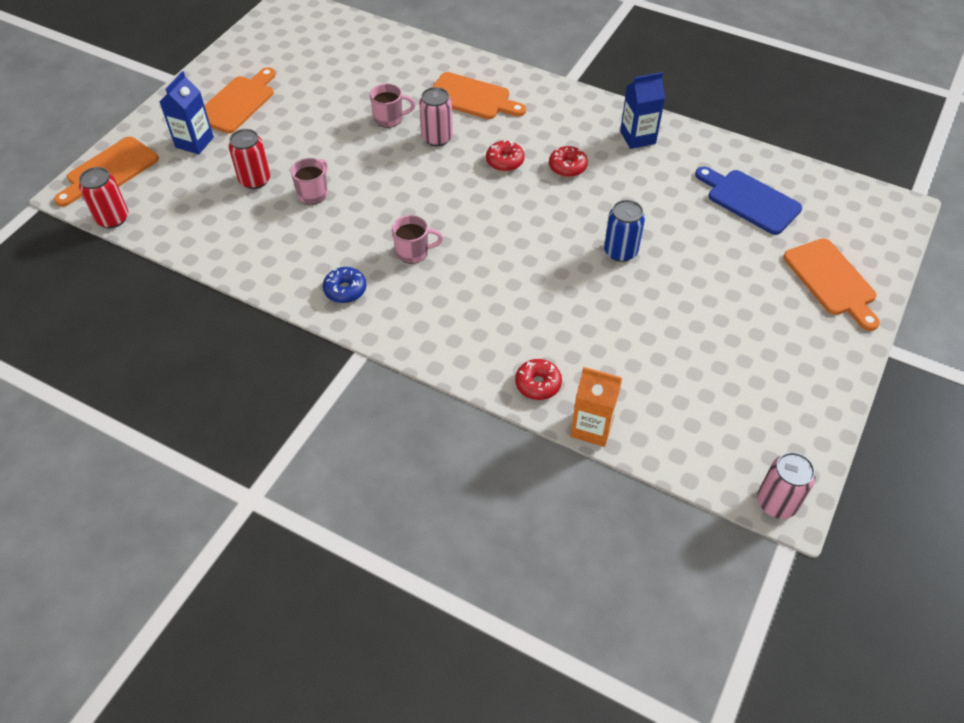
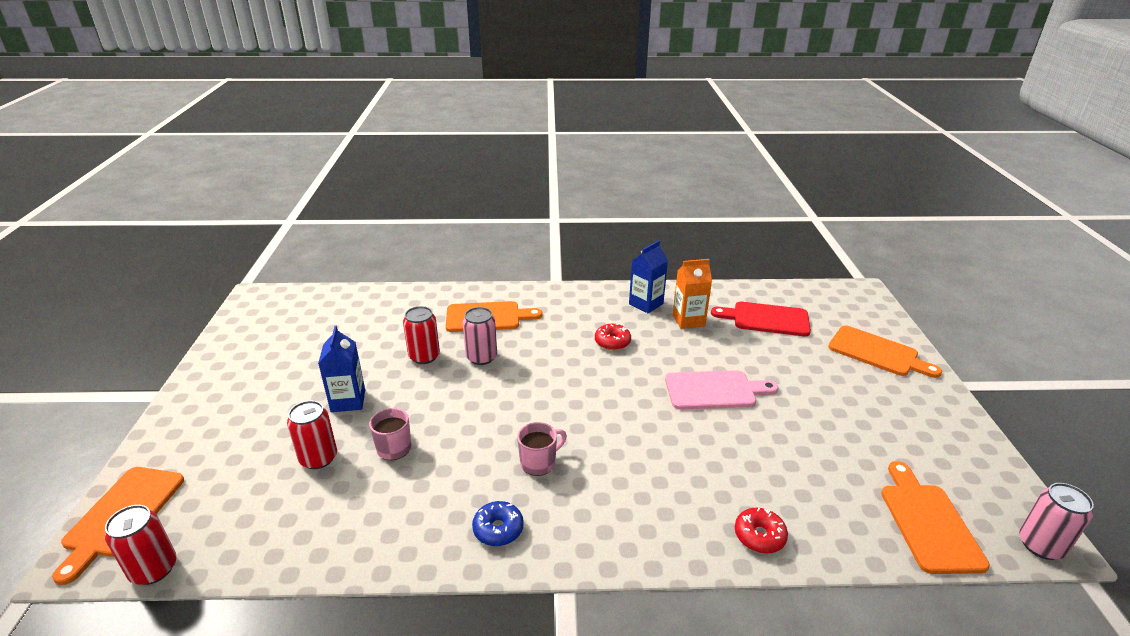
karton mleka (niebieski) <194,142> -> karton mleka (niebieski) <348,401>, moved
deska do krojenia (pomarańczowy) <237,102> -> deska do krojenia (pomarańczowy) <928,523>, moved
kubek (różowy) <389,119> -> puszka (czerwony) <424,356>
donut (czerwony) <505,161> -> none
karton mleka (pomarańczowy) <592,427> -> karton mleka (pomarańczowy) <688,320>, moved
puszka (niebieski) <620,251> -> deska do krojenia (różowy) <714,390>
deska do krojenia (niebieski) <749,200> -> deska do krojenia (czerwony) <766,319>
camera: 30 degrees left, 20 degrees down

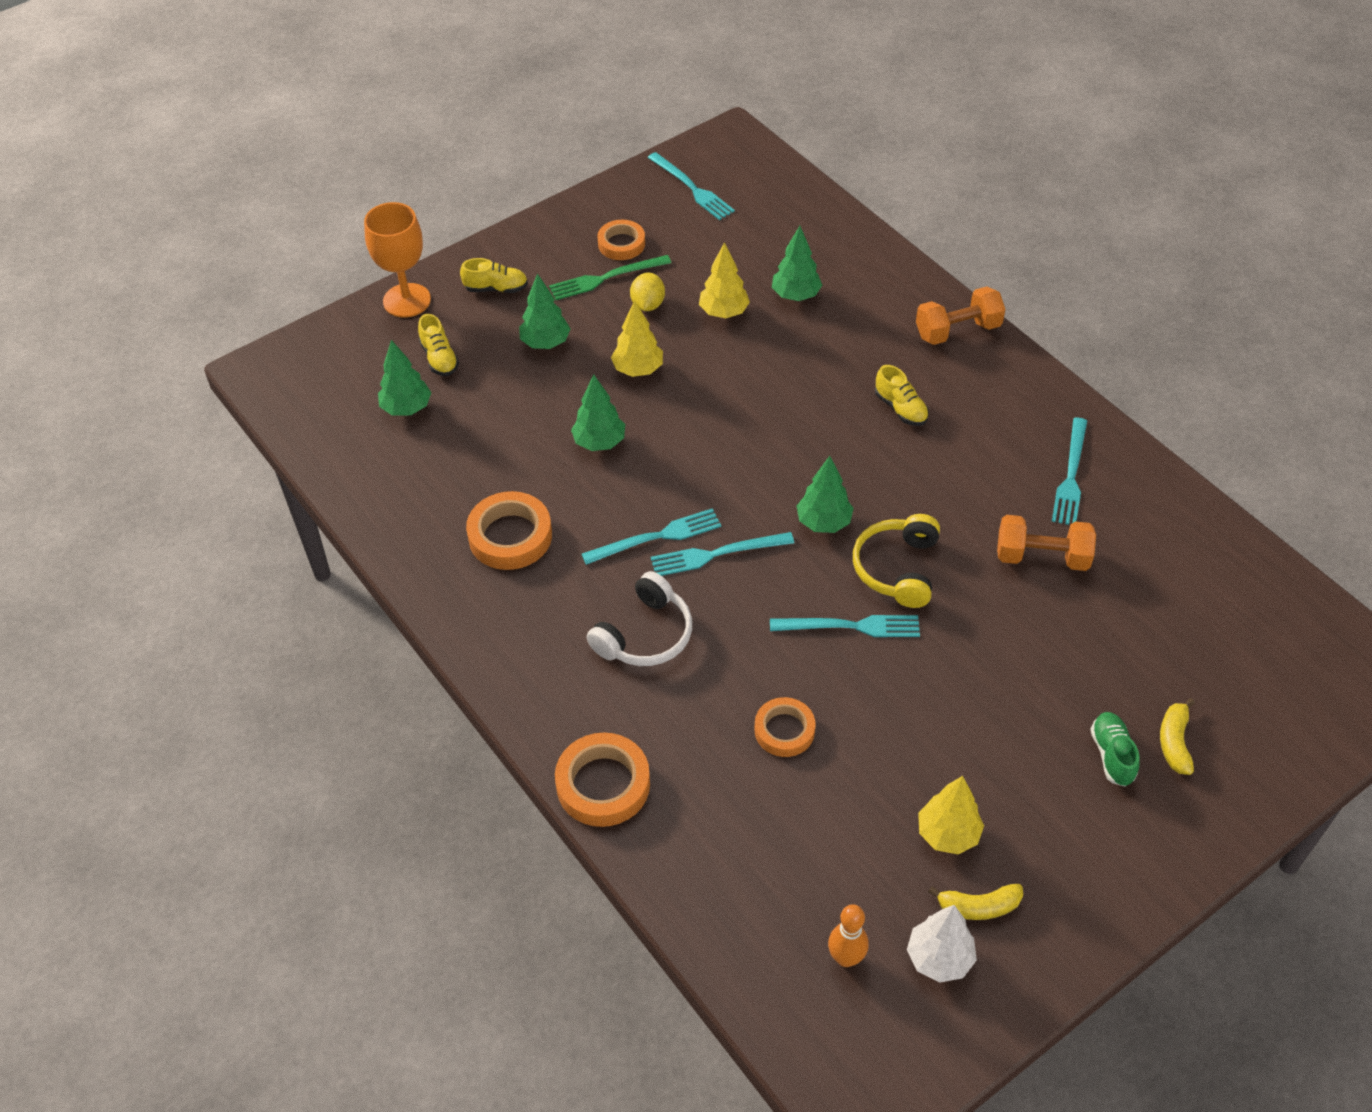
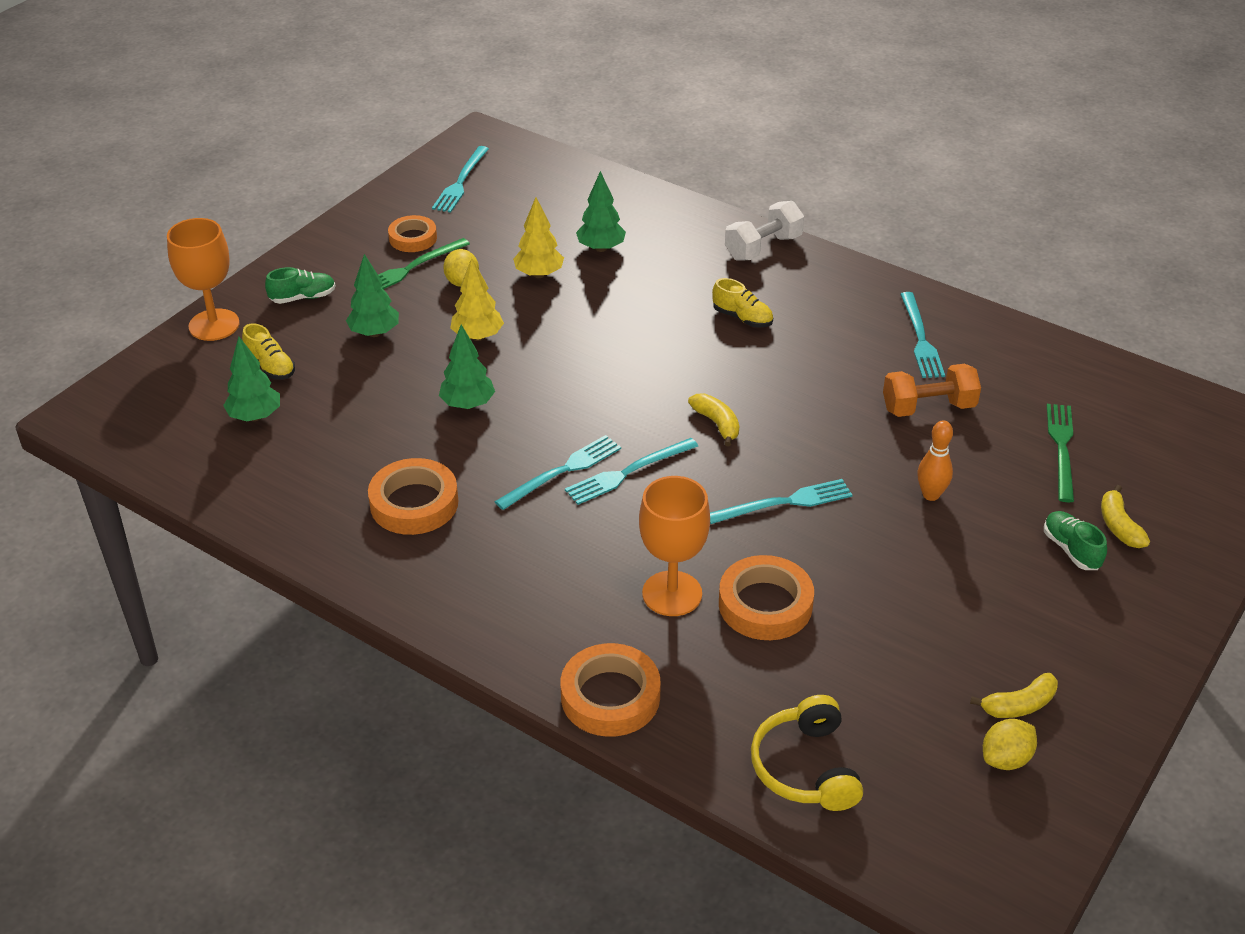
but (żółty) <496,288> -> but (zielony) <303,297>
słuchawki (biały) <645,634> -> none
widelec (turkusowy) <692,188> -> widelec (turkusowy) <461,182>, 75 degrees clockwise
taśma klejąca (pomarańczowy) <784,730> -> taśma klejąca (pomarańczowy) <765,604>, x1.52
drzewko (zielony) <823,522> -> banan (żółty) <717,424>
kręgiel (pomarańczowy) <846,958> -> kręgiel (pomarańczowy) <931,495>, moved
słuchawki (żółty) <897,568> -> słuchawki (żółty) <806,767>, moved
drzewko (biały) <939,958> -> cytryna (żółty) <1006,759>
hantel (pomarańczowy) <957,331> -> hantel (biały) <763,247>
drzewko (żółty) <947,834> -> none
none -> kielich (pomarańczowy) <672,594>
none -> widelec (zielony) <1061,448>
camera: 20 degrees left, 10 degrees down

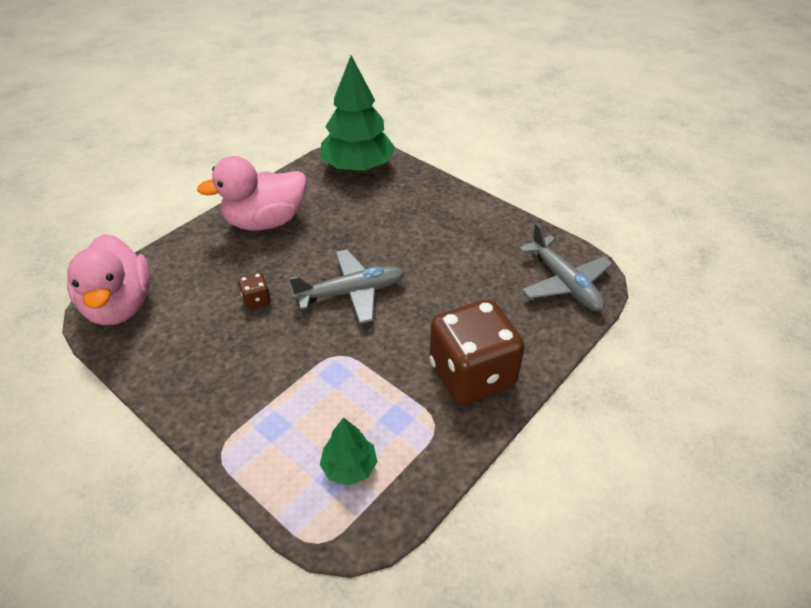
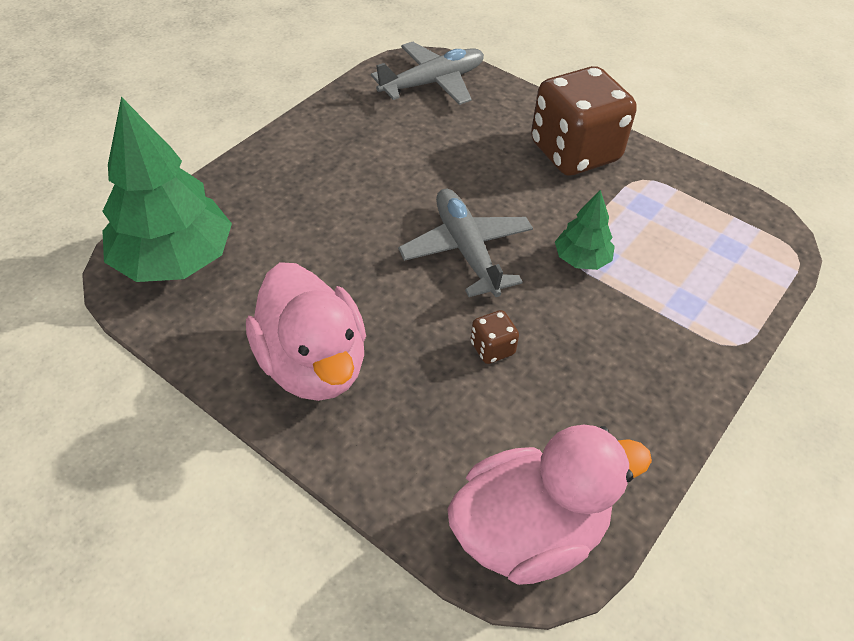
drzewko (zielony) <349,467> -> drzewko (zielony) <581,259>, moved
camera: 95 degrees left, 5 degrees up

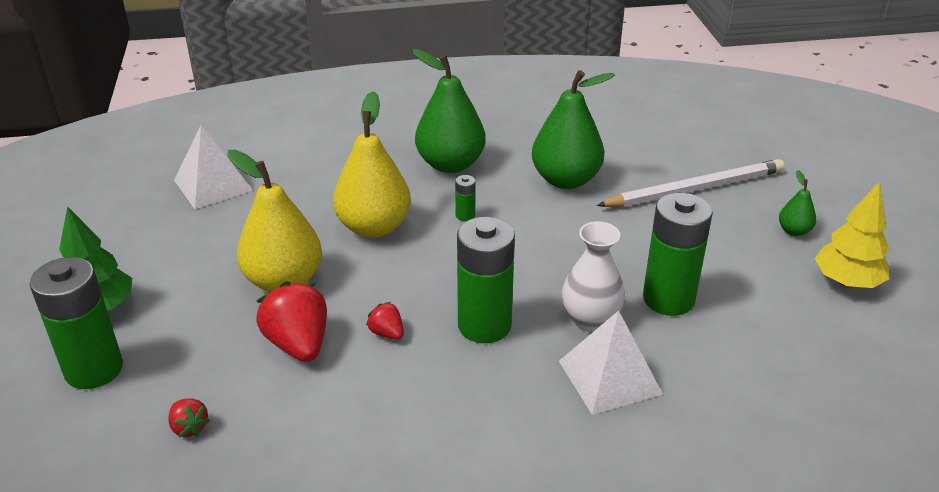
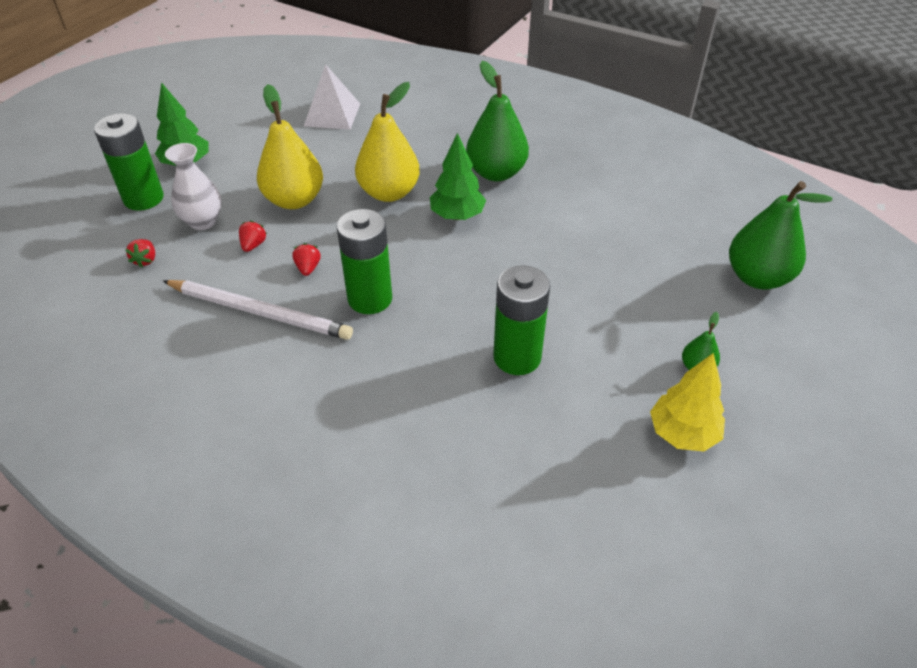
truskawka (czerwony) <298,344> -> truskawka (czerwony) <253,245>, x0.50
bateria (zielony) <465,215> -> drzewko (zielony) <457,215>
gruszka (zielony) <566,180> -> gruszka (zielony) <757,277>, moved
piramida (biały) <609,377> -> none
wazon (biały) <590,320> -> wazon (biały) <203,221>, moved
ołówek (biały) <695,189> -> ołówek (biały) <260,312>, moved
camera: 40 degrees right, 10 degrees up

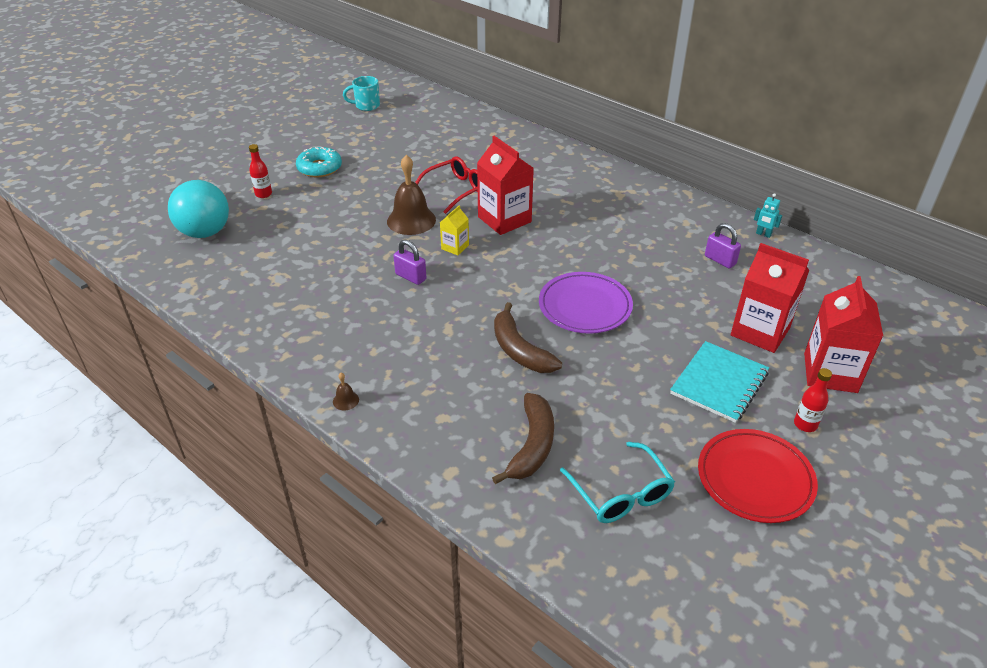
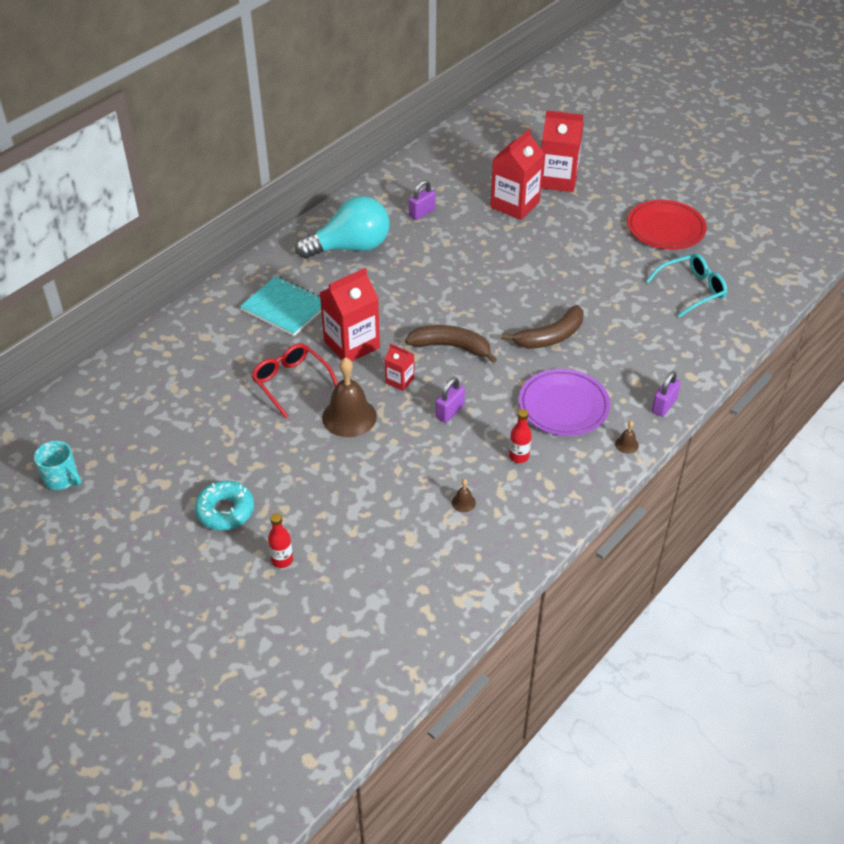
żarówka (turkusowy) <204,225> -> żarówka (turkusowy) <350,247>, moved
kubek (turkusowy) <366,106> -> kubek (turkusowy) <62,479>, 45 degrees counterclockwise
karton mleka (żółty) <455,247> -> karton mleka (czerwony) <399,380>
banan (brązowy) <532,445> -> banan (brązowy) <451,346>, moved
talerz (fioletowy) <585,306> -> talerz (fioletowy) <563,406>, moved
zeszyt (turkusowy) <719,383> -> zeszyt (turkusowy) <285,308>, moved
robot (turkusowy) <763,234> -> none
butelka (czerwony) <805,424> -> butelka (czerwony) <519,456>, moved
none -> dzwonek (brązowy) <463,502>
none -> kłódka (fioletowy) <664,405>
camera: 90 degrees left, 5 degrees up

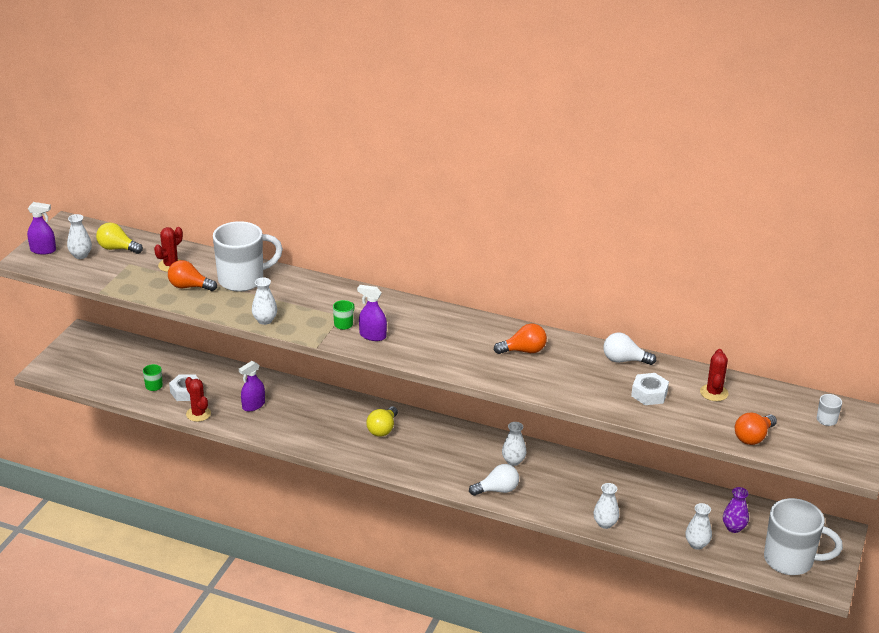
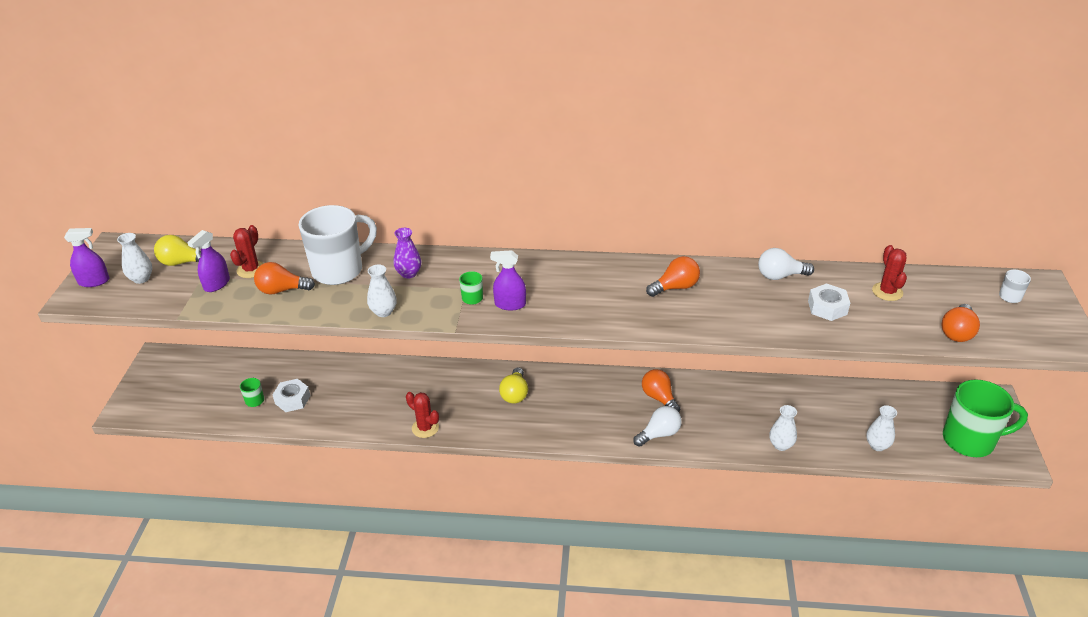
kaktus (czerwony) <198,414> -> kaktus (czerwony) <425,428>, moved
spryskiwacz (fioletowy) <253,405> -> spryskiwacz (fioletowy) <217,284>, moved
wazon (biały) <513,461> -> żarówka (pomarańczowy) <659,398>
wazon (fioletowy) <733,528> -> wazon (fioletowy) <409,273>, moved
kubek (biały) <790,560> -> kubek (zielony) <970,440>
camera: 15 degrees left, 5 degrees up

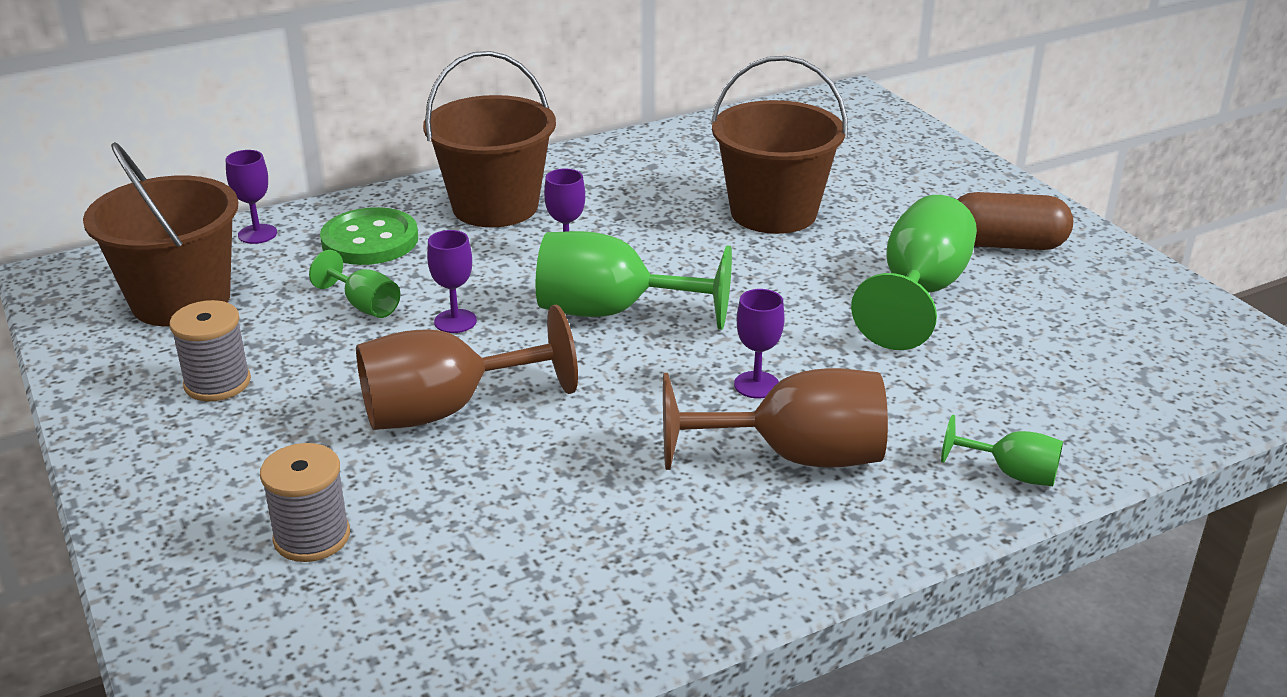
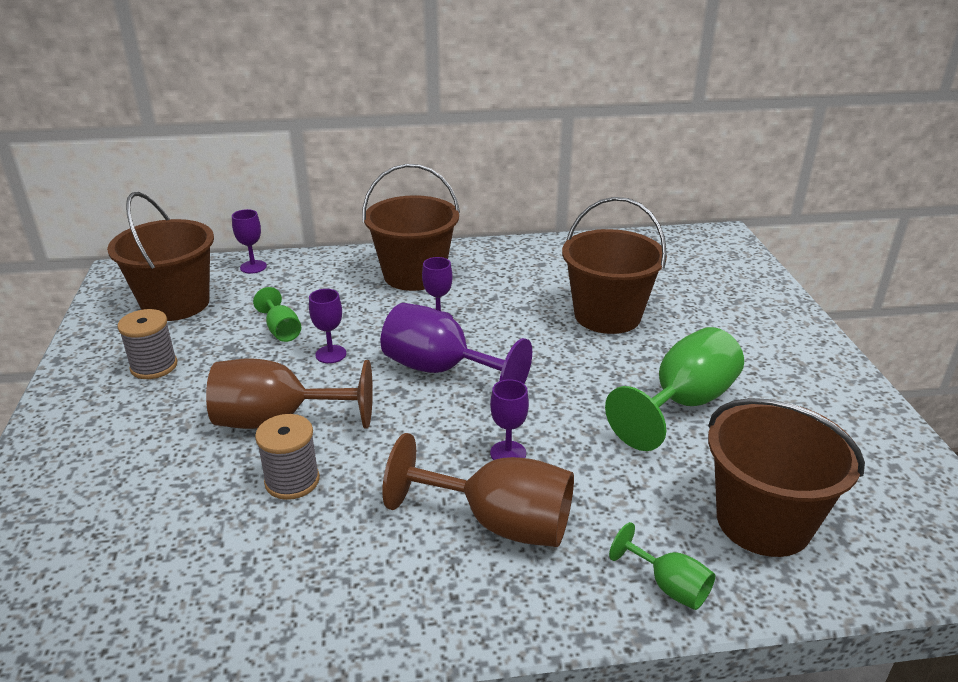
szpulka (szary) <312,537> -> szpulka (szary) <292,481>, moved
guzik (zielony) <370,240> -> none
kielich (zielony) <613,312> -> kielich (fioletowy) <441,370>
kapsułka (brązowy) <1006,245> -> none
none -> wiadro (brązowy) <763,521>
camera: 20 degrees right, 0 degrees up

